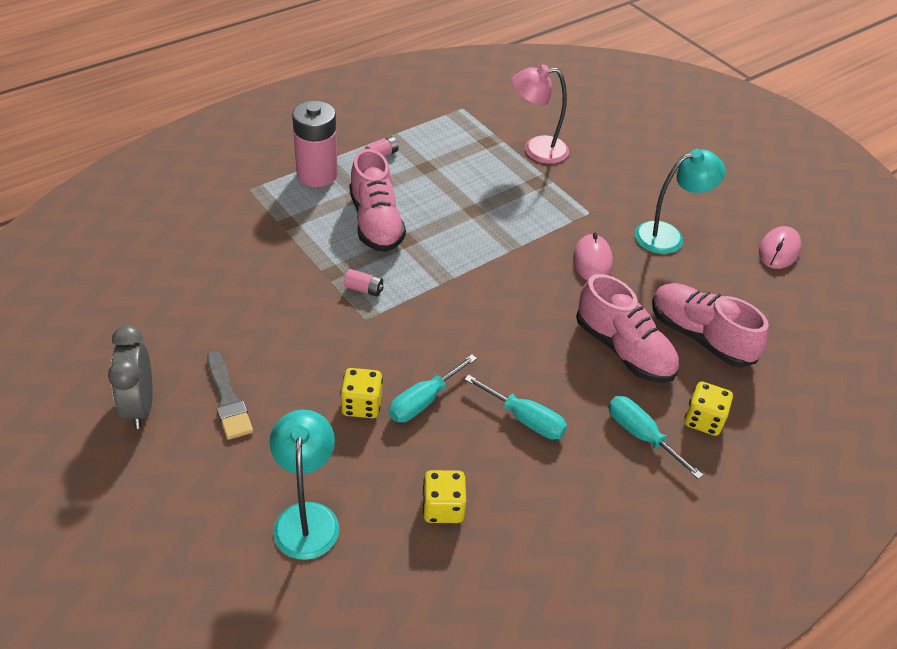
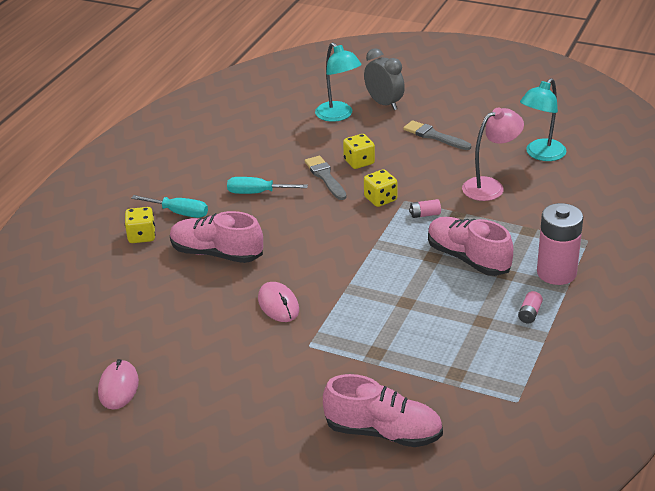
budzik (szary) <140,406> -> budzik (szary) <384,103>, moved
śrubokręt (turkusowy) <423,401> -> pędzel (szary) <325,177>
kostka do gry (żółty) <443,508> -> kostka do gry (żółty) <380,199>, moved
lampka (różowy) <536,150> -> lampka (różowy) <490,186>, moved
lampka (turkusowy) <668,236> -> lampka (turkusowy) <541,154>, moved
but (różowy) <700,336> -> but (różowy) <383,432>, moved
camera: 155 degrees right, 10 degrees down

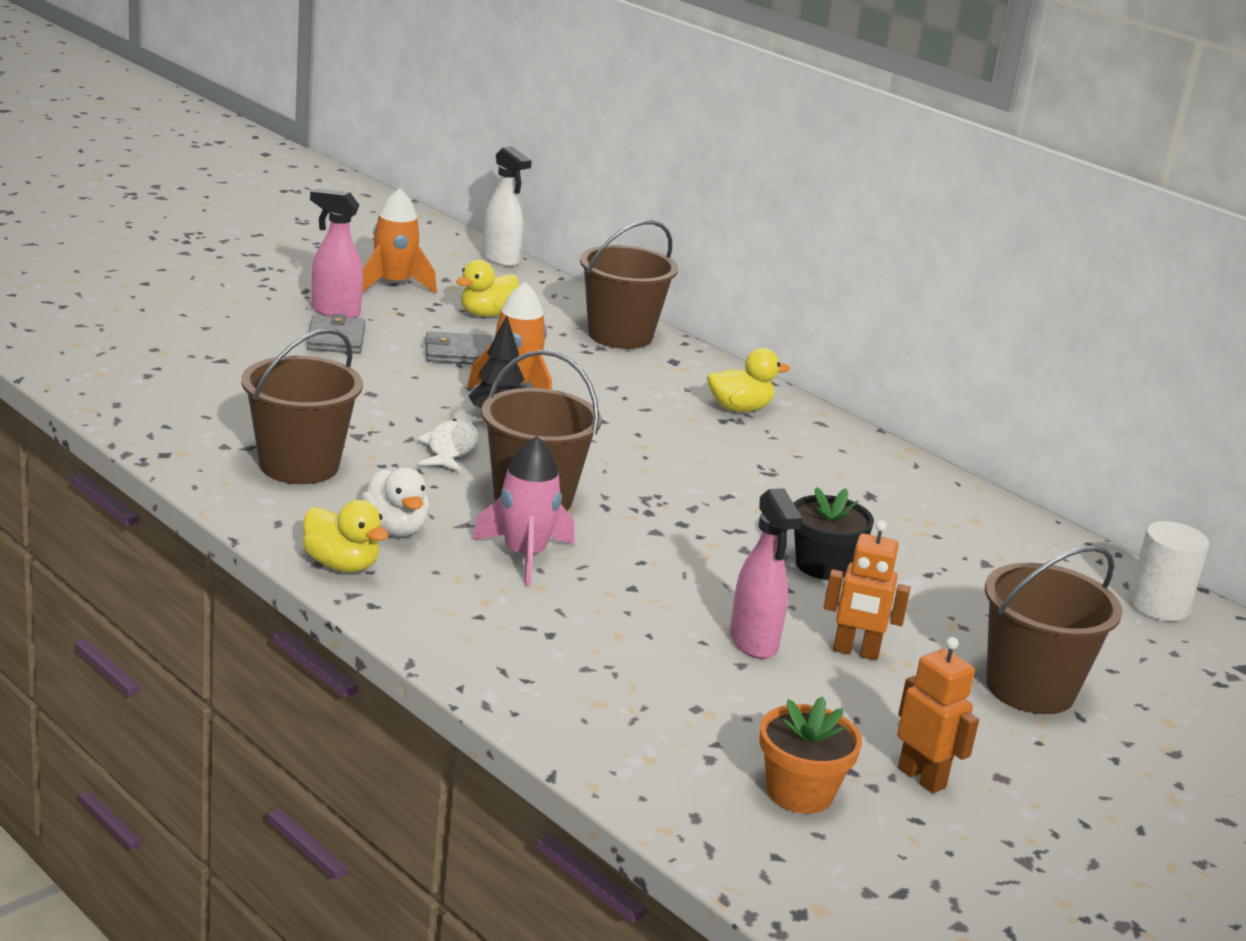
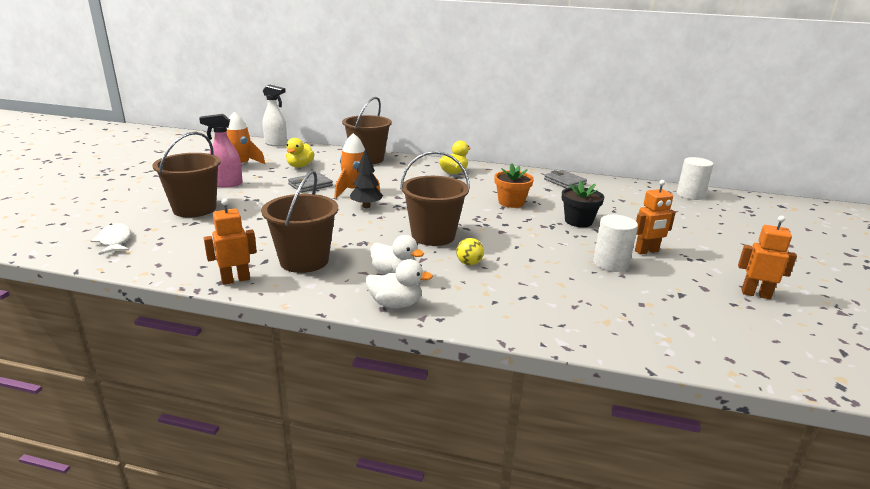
kaczka (żółty) <341,565> -> kaczka (biały) <395,304>
portfel (szary) <336,339> -> portfel (szary) <564,182>, moved
ryba (biały) <450,449> -> ryba (biały) <115,241>, moved
rakieta (różowy) <524,556> -> piłka (żółty) <469,263>
spryskiwacz (różowy) <754,643> -> walec (biały) <611,263>
doniczka (pomarańczowy) <799,792> -> doniczka (pomarańczowy) <511,202>, moved
wiadro (brązowy) <1030,688> -> wiadro (brązowy) <194,209>, moved
none -> robot (pomarańczowy) <235,280>
camera: 30 degrees left, 0 degrees up

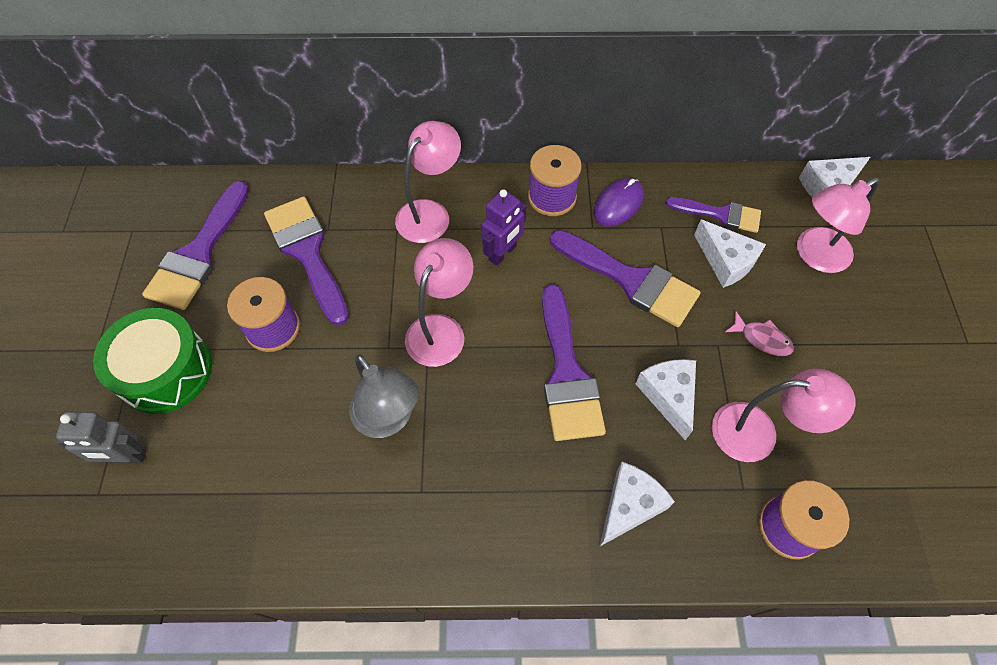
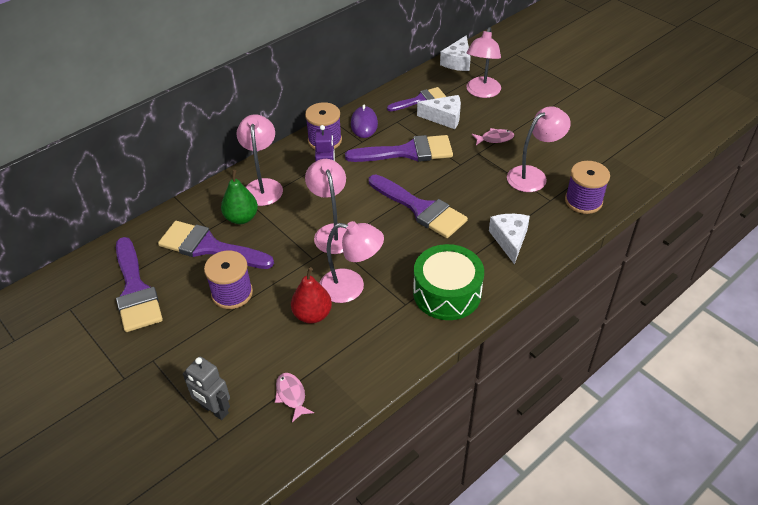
robot (szary) <126,457> -> robot (szary) <214,410>, 75 degrees clockwise
bęben (zielony) <165,371> -> bęben (zielony) <447,293>, moved
lampka (szary) <388,419> -> lampka (różowy) <351,287>
ser (biały) <668,396> -> none
none -> gruszka (zielony) <241,218>
none -> ryba (różowy) <291,395>
none -> gruszka (czerwony) <312,315>
camera: 40 degrees left, 15 degrees down

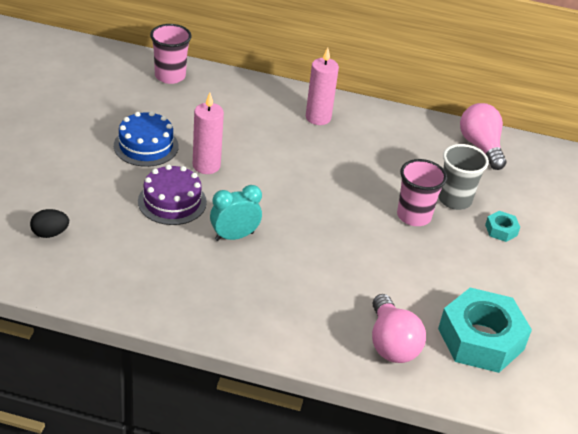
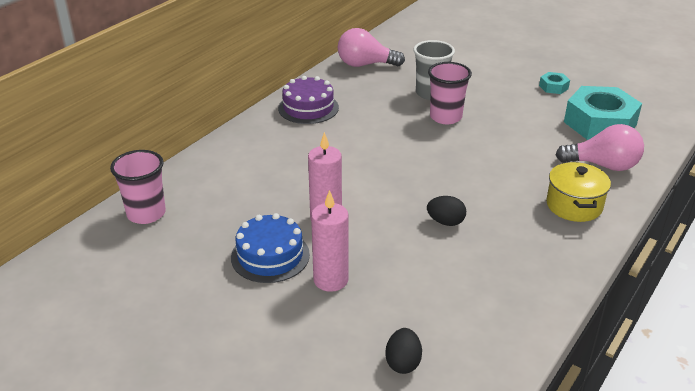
tort (fioletowy) <172,202> -> tort (fioletowy) <308,108>, moved
budzik (turkusowy) <234,236> -> jajko (czarny) <445,222>
świeca (różowy) <318,118> -> świeca (różowy) <330,280>, moved
nakrętka (turkusowy) <501,230> -> nakrętka (turkusowy) <553,87>, moved
none -> garnek (żółty) <574,205>
camera: 65 degrees left, 5 degrees down

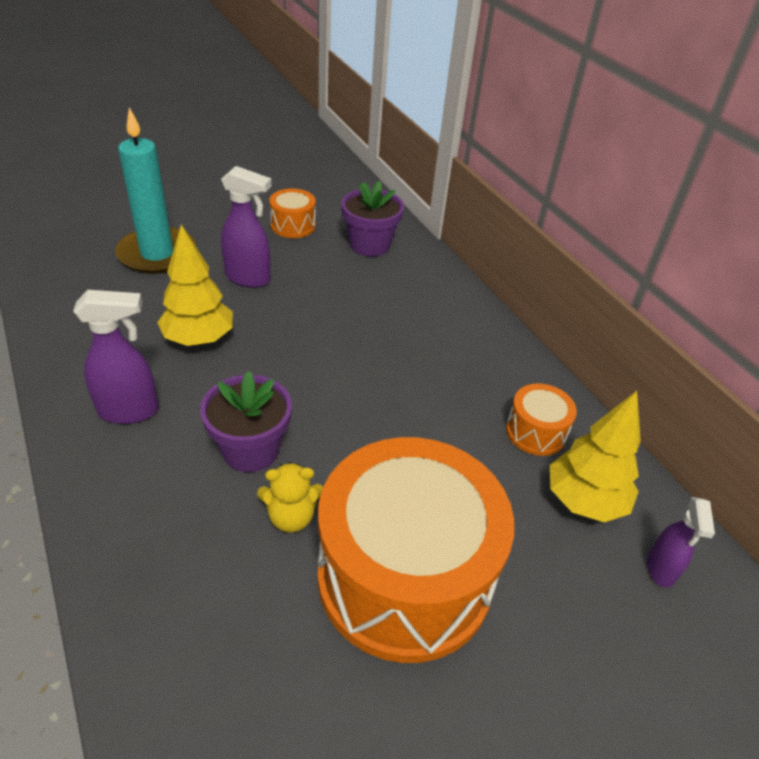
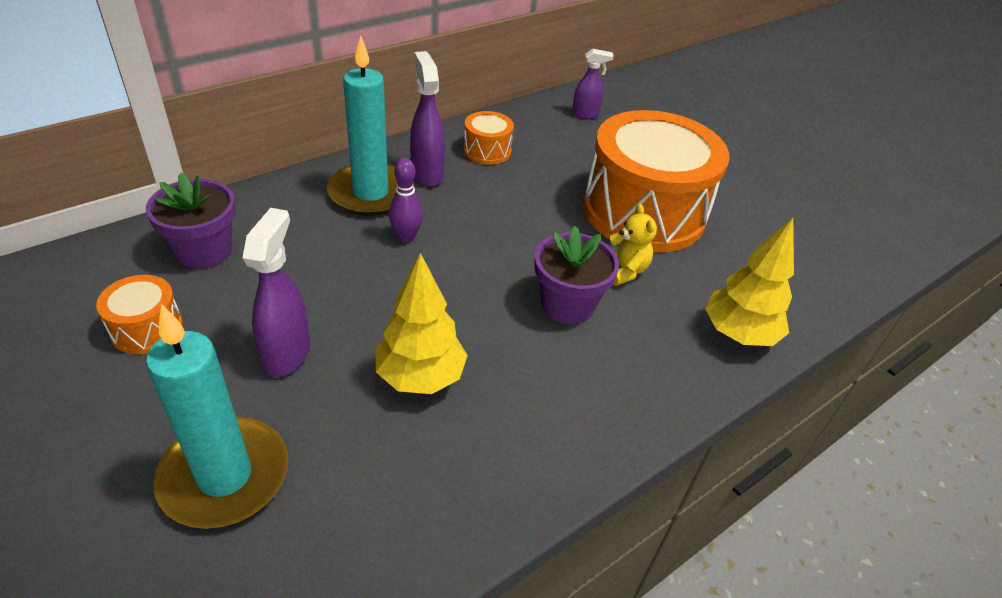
spryskiwacz (fioletowy) <130,411> -> spryskiwacz (fioletowy) <427,173>, moved
drzewko (żółty) <584,501> -> drzewko (żółty) <738,334>, moved
none -> świeca (turkusowy) <370,193>
none -> kręgiel (fioletowy) <406,237>
camera: 100 degrees left, 0 degrees up

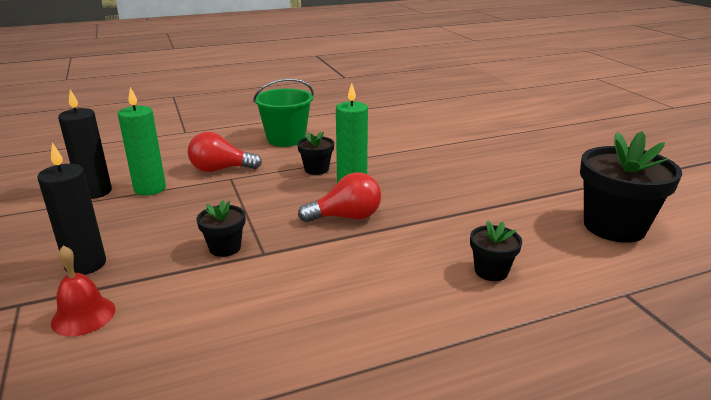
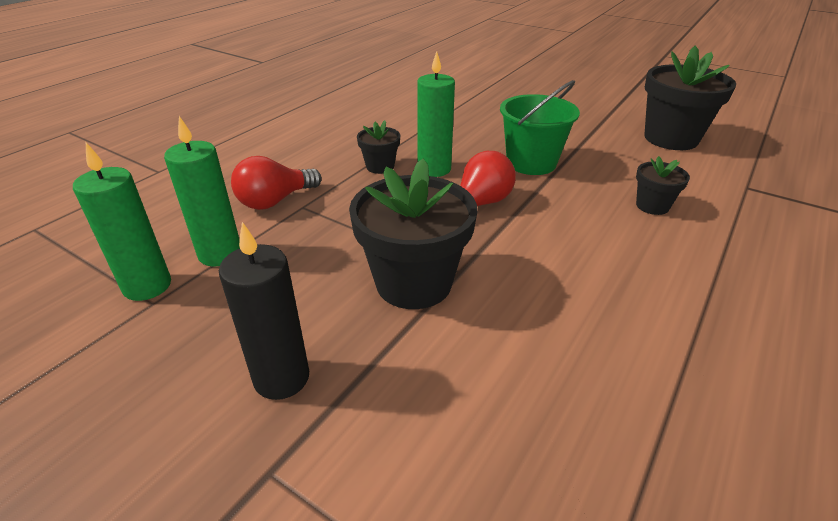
dzwonek (czerwony) <83,315> -> none
świeca (czarny) <95,192> -> świeca (zielony) <147,286>
doniczka (czarny) <225,248> -> doniczka (czarny) <414,283>, x2.00
wiadro (zielony) <286,139> -> wiadro (zielony) <531,163>, moved
camera: 35 degrees left, 10 degrees up

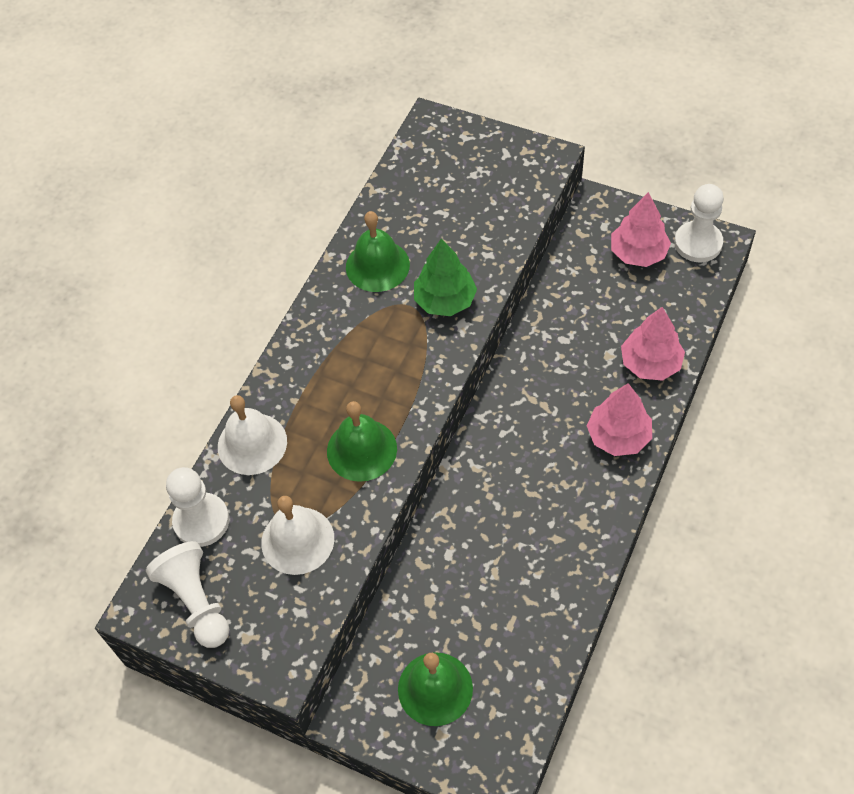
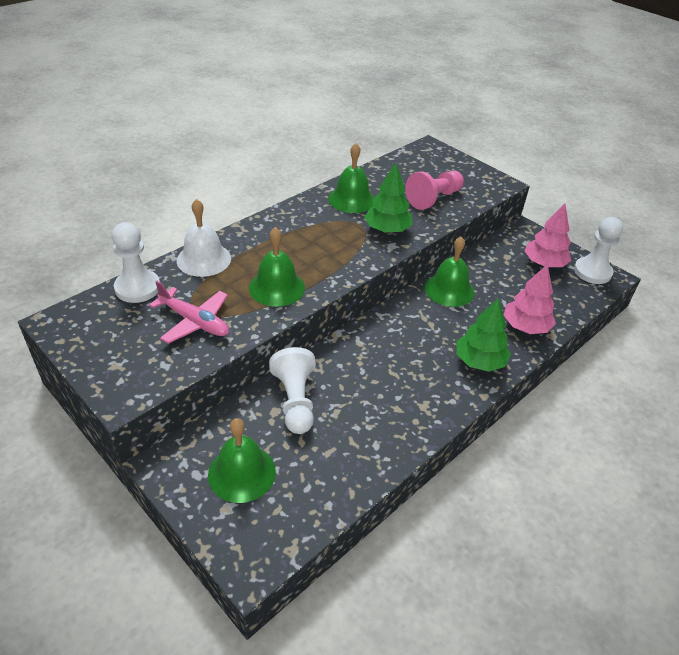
pionek (biały) <196,601> -> pionek (biały) <295,401>, moved
dzwonek (biały) <297,540> -> samolot (różowy) <195,322>
drzewko (różowy) <618,436> -> drzewko (zielony) <479,361>
none -> pionek (różowy) <434,199>
none -> dzwonek (zielony) <449,289>
camera: 15 degrees right, 15 degrees down

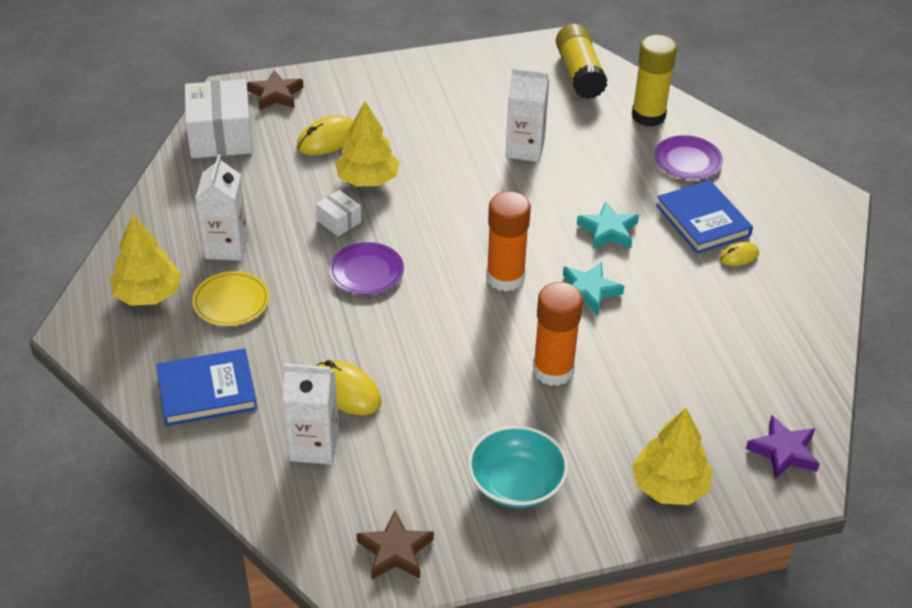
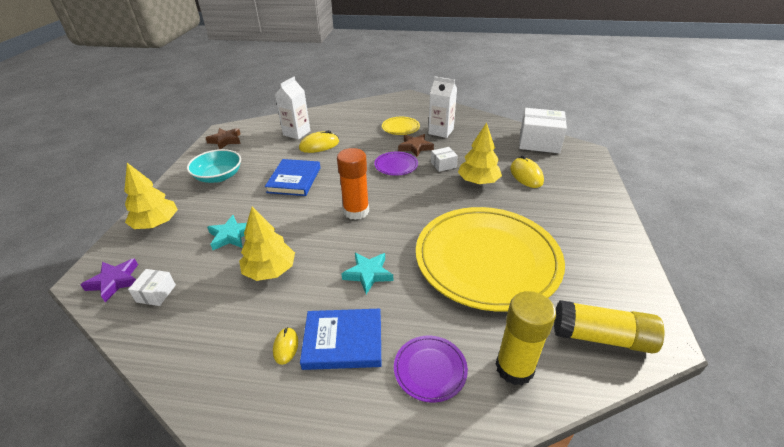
drzewko (żółty) <148,295> -> drzewko (żółty) <270,270>, moved
książka (niebieski) <207,391> -> książka (niebieski) <294,180>, moved
gwiazda (brązowy) <276,95> -> gwiazda (brązowy) <415,147>, moved
karton mleka (biały) <525,149> -> talerz (żółty) <487,260>
klej w sztyfcie (pomarańczowy) <553,370> -> none
gwiazda (turkusowy) <589,291> -> gwiazda (turkusowy) <231,236>, moved
none -> pudełko (biały) <156,293>
camera: 115 degrees right, 5 degrees down

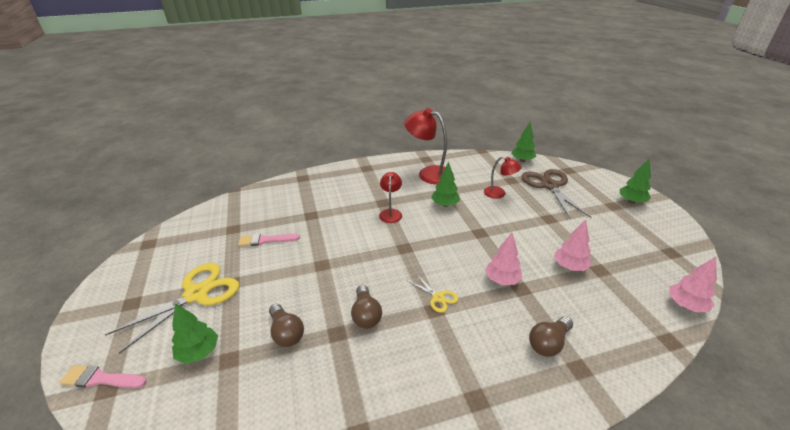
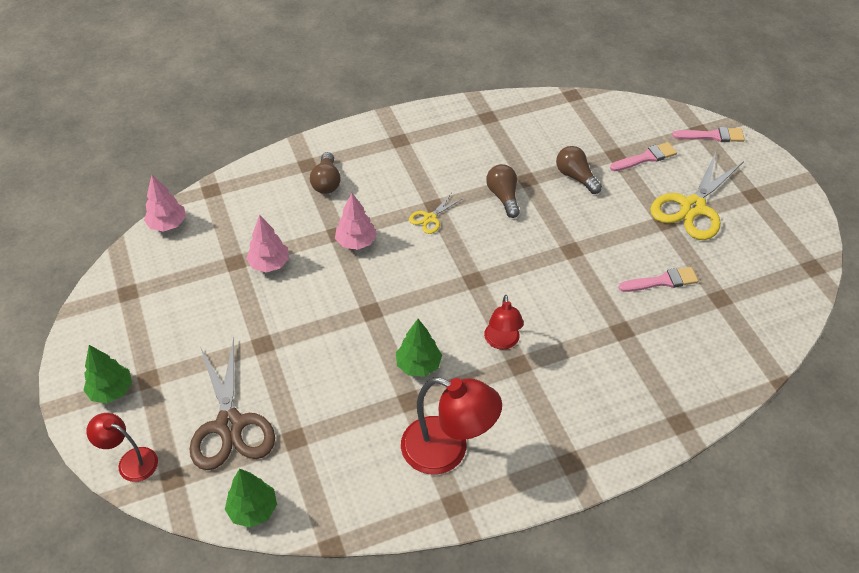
drzewko (zielony) <199,352> -> pędzel (różowy) <646,158>
nożyczki (żółty) <438,297> -> nożyczki (żółty) <430,218>, 90 degrees counterclockwise
lampka (czerwony) <499,194> -> lampka (czerwony) <131,461>, moved
żarówka (brązowy) <548,343> -> żarówka (brązowy) <326,182>, 135 degrees clockwise
camera: 175 degrees right, 15 degrees up

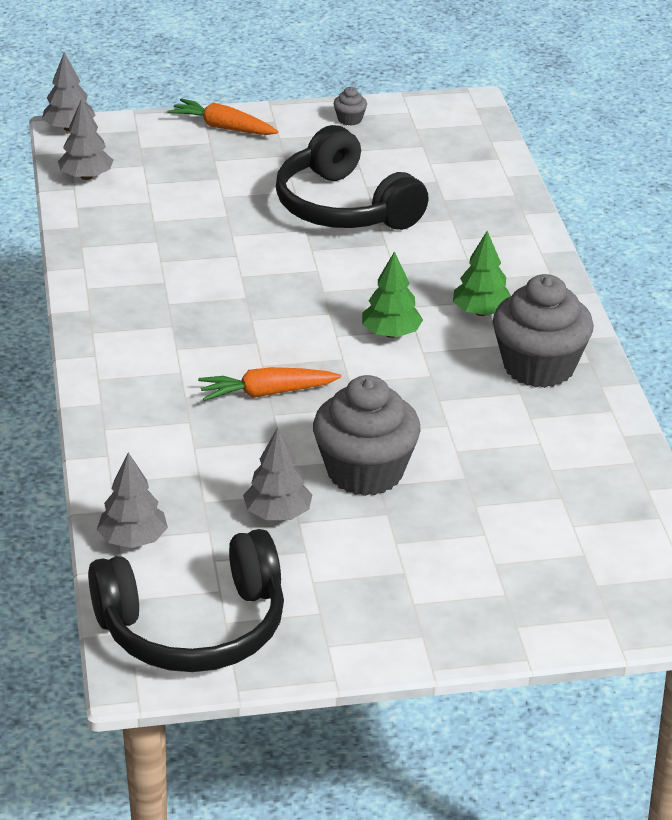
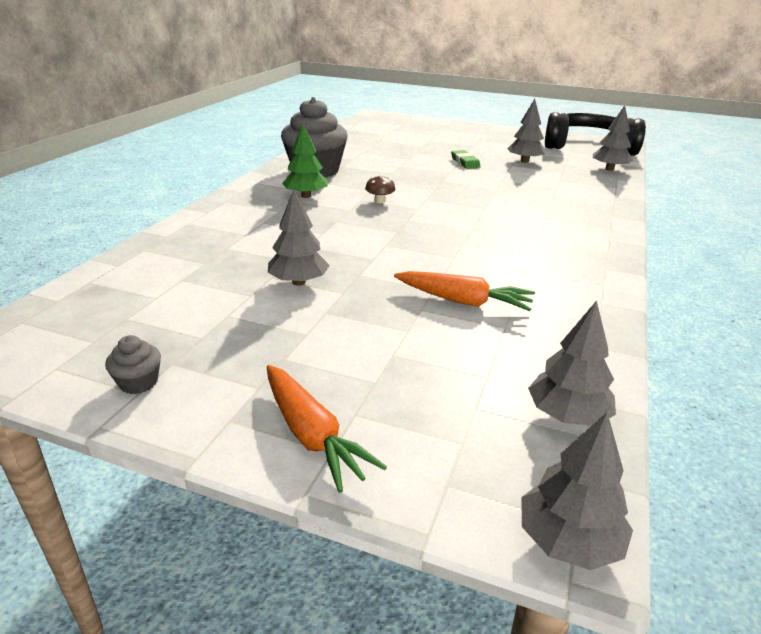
marchewka (pomarańczowy) <266,393> -> marchewka (pomarańczowy) <463,301>, moved
słuchawki (czarny) <345,207> -> drzewko (szary) <299,282>
muffinka (szary) <365,472> -> gumka do mazania (zielony) <465,162>
drzewko (zielony) <391,333> -> grzyb (brązowy) <380,201>
camera: 150 degrees left, 5 degrees down

